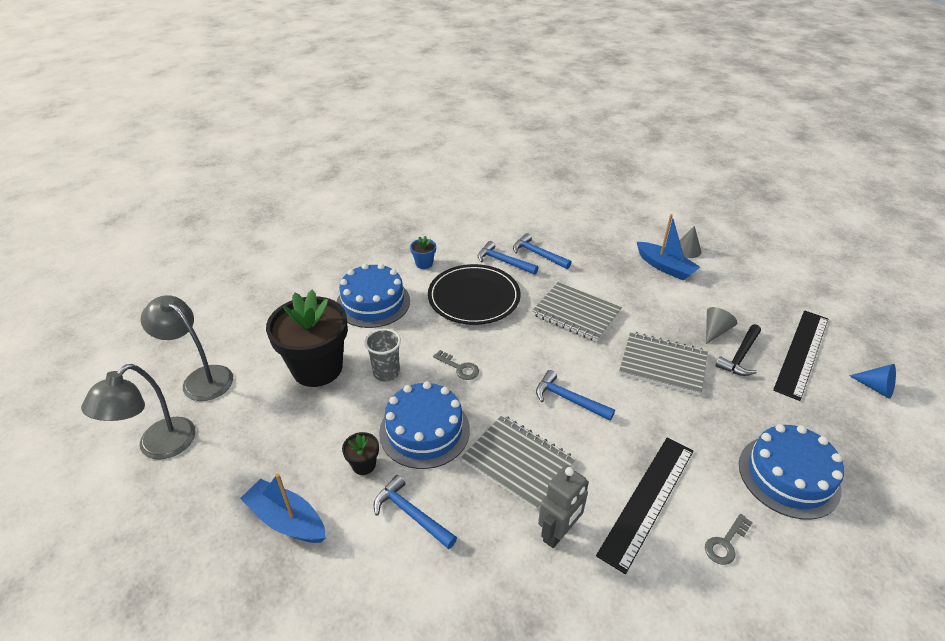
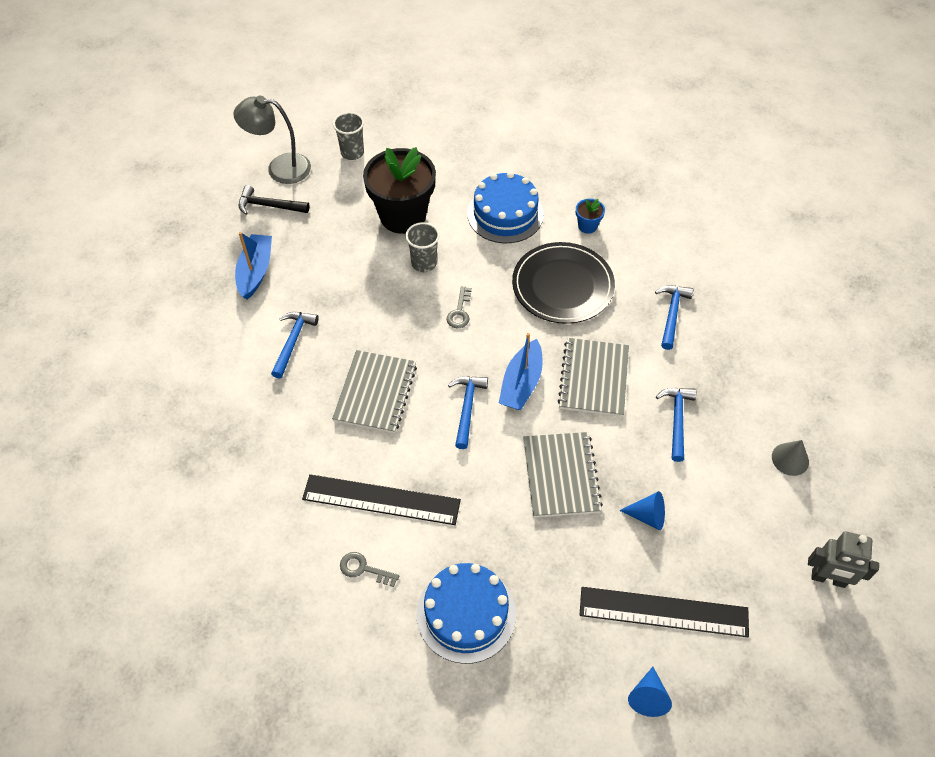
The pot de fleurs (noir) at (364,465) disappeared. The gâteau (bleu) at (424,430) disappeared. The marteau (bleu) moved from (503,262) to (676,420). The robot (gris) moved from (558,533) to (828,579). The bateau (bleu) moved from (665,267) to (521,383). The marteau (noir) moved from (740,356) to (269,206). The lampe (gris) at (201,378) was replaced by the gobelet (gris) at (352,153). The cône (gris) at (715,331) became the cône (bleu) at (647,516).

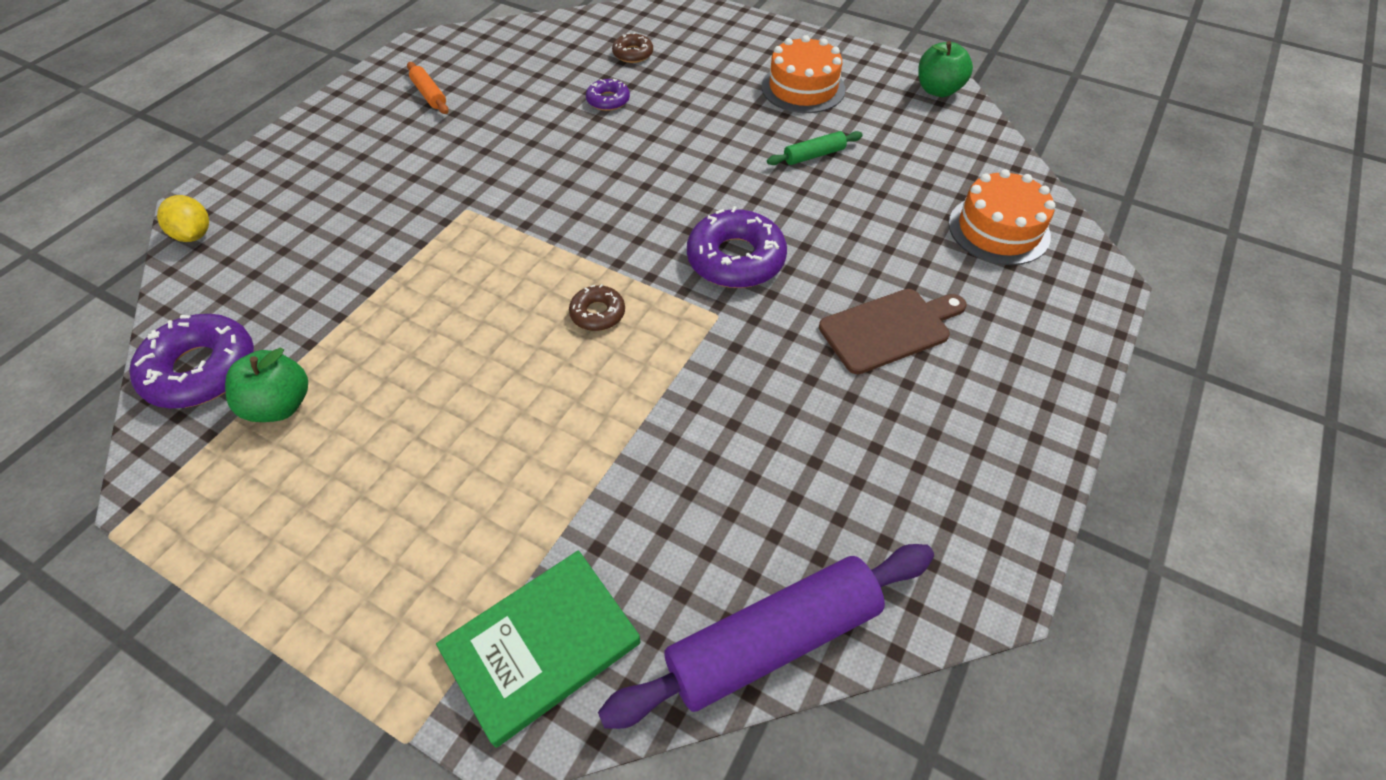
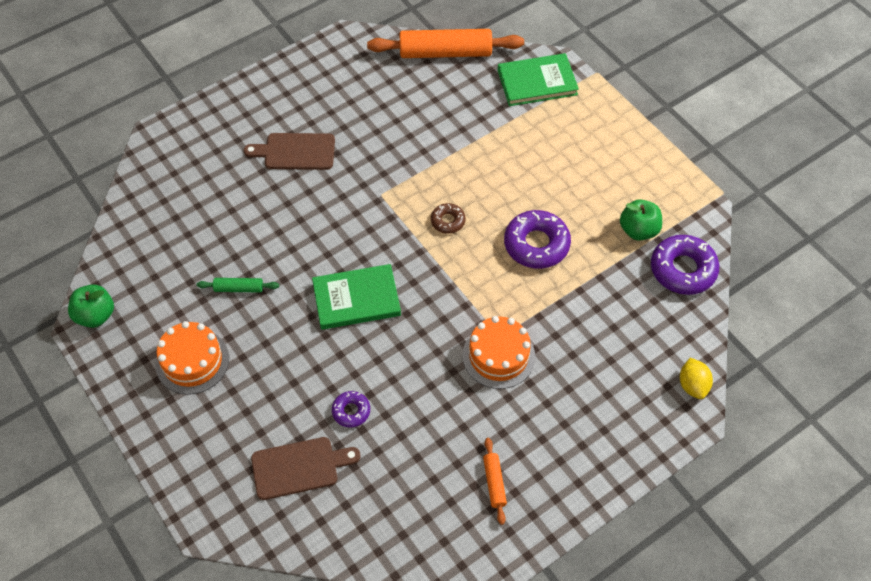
The livre (vert) at (356,299) appeared. The beignet (violet) moved from (736,259) to (536,244). The gâteau (orange) moved from (998,229) to (498,356). The beignet (marron) at (633,54) was replaced by the planche à découper (marron) at (299,467). The rouleau à pâtisserie (violet) at (773,641) became the rouleau à pâtisserie (orange) at (445,52).

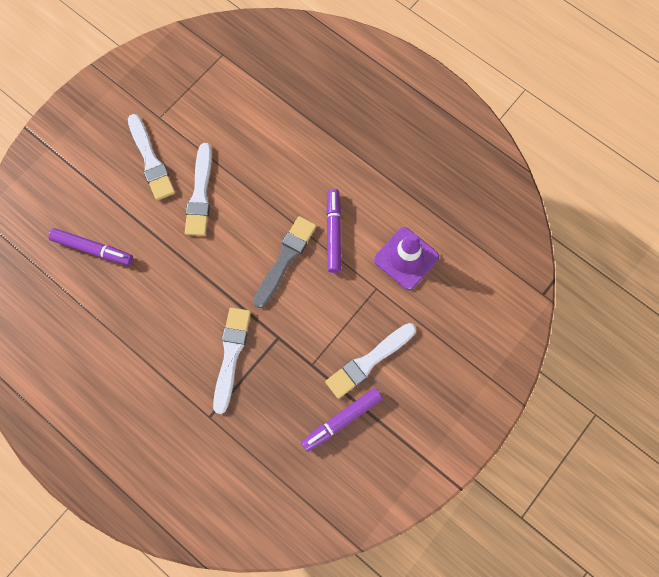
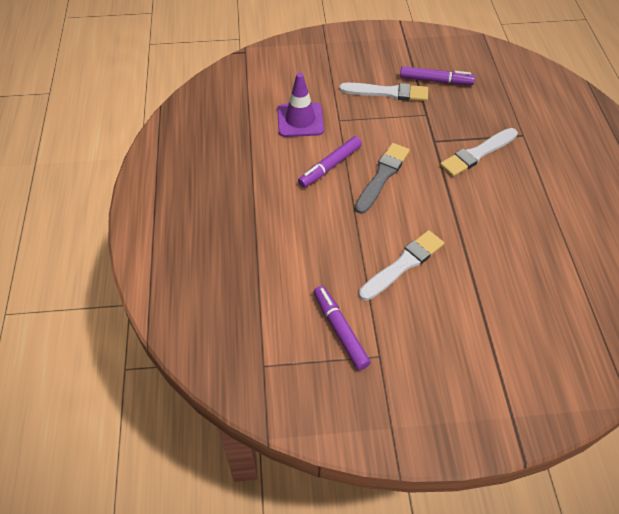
The pinceau (blanc) at (151,160) disappeared. The feutre (violet) moved from (93,249) to (340,330). The pinceau (gris) at (285,259) turned 135 degrees clockwise.

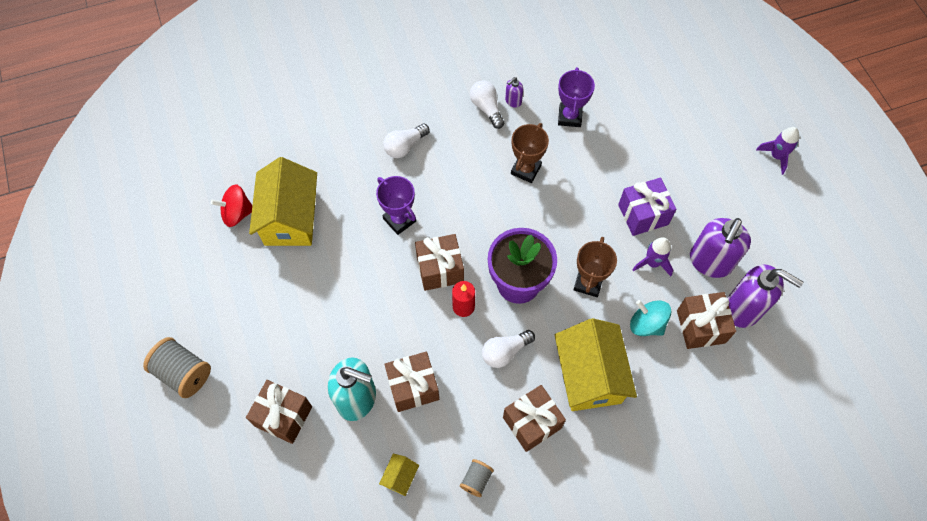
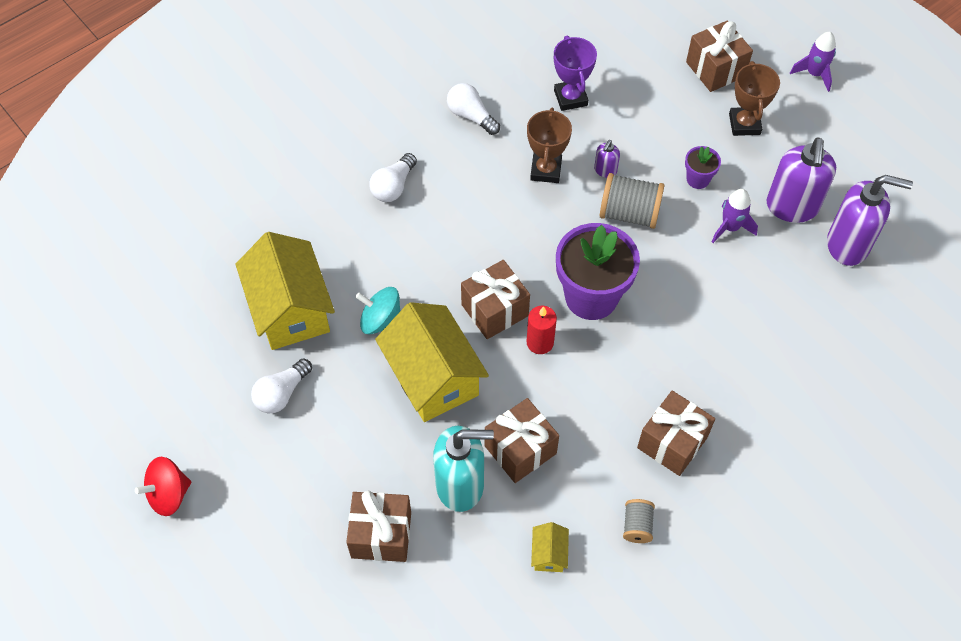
The trophée (violet) at (399,220) disappeared. The bobine (gris) moved from (183,373) to (629,213). The toupie (rouge) moved from (237,213) to (169,494). The ampoule (blanc) moved from (505,352) to (281,393). The distributeur de savon (violet) moved from (513,101) to (605,170). The maison (jaune) moved from (589,375) to (433,377). The trophée (marron) moved from (588,283) to (744,124). The toupie (turquoise) moved from (646,324) to (381,321). The cadeau (marron) moved from (700,326) to (715,69). The cadeau (violet) at (643,215) was replaced by the pot de fleurs (violet) at (698,179).

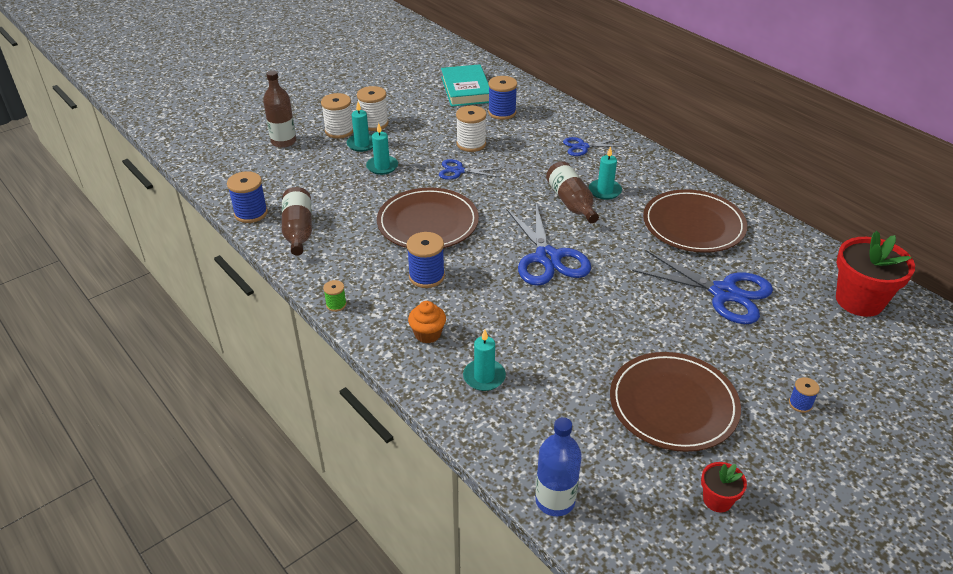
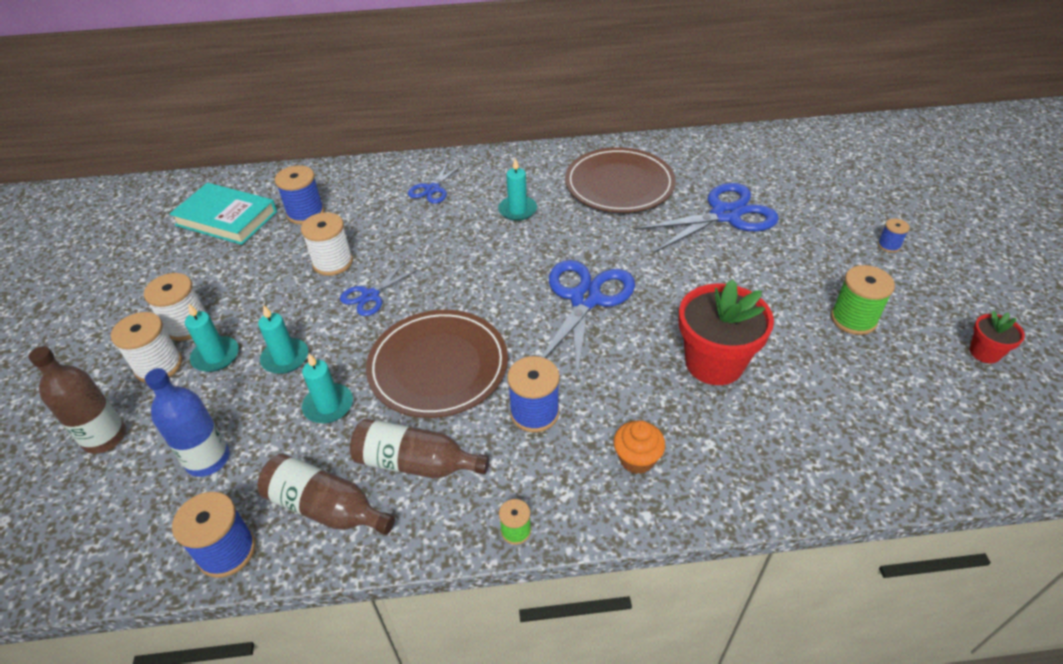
The bougie (turquoise) moved from (484,377) to (328,405). The bouteille (bleu) moved from (555,500) to (208,459). The bouteille (marron) moved from (571,202) to (415,463). The pot de fleurs (rouge) moved from (859,300) to (714,363). The assiette (marron) at (673,404) was replaced by the bobine (vert) at (853,319). The ciseaux (bleu) at (547,258) turned 90 degrees counterclockwise.

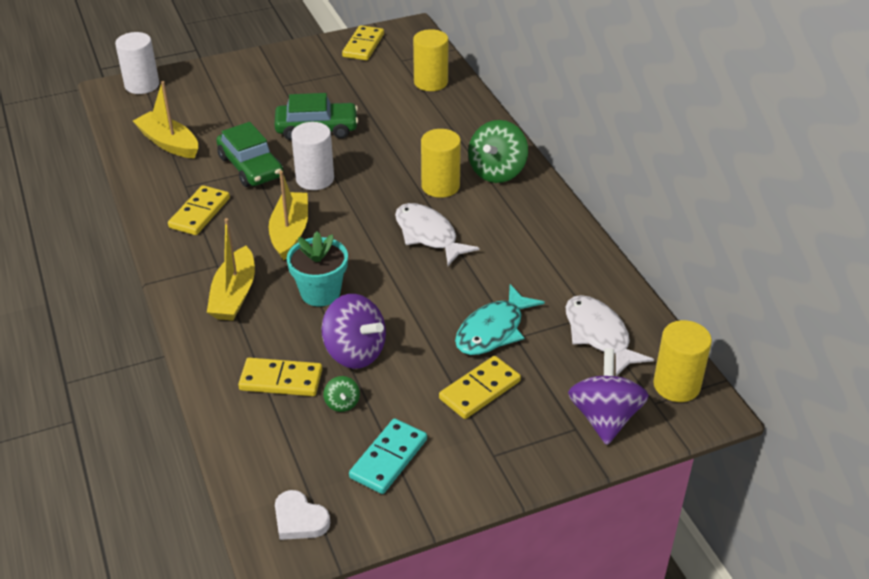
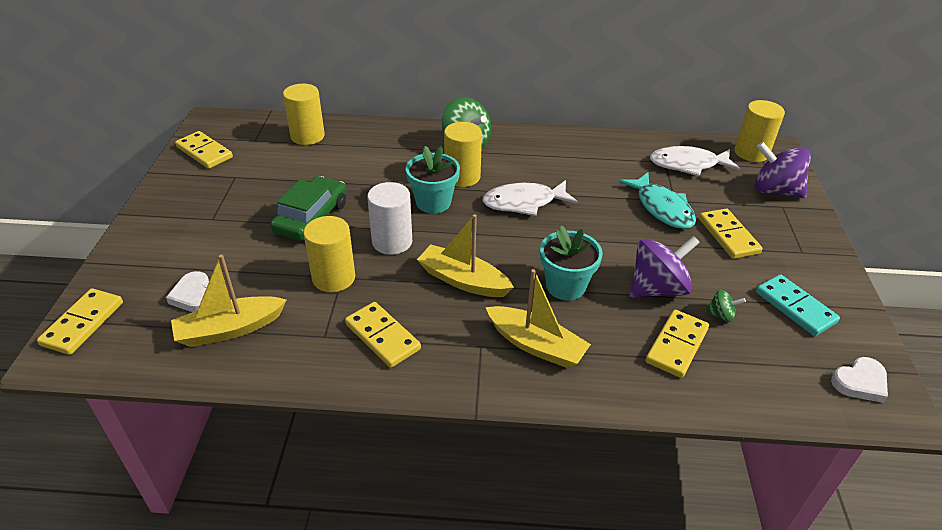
The cœur (blanc) at (194,296) appeared. The pot de fleurs (turquoise) at (433,202) appeared. The cylindre (blanc) at (142,85) was replaced by the domino (jaune) at (83,323). The voiture (vert) at (251,167) was replaced by the cylindre (jaune) at (333,278).

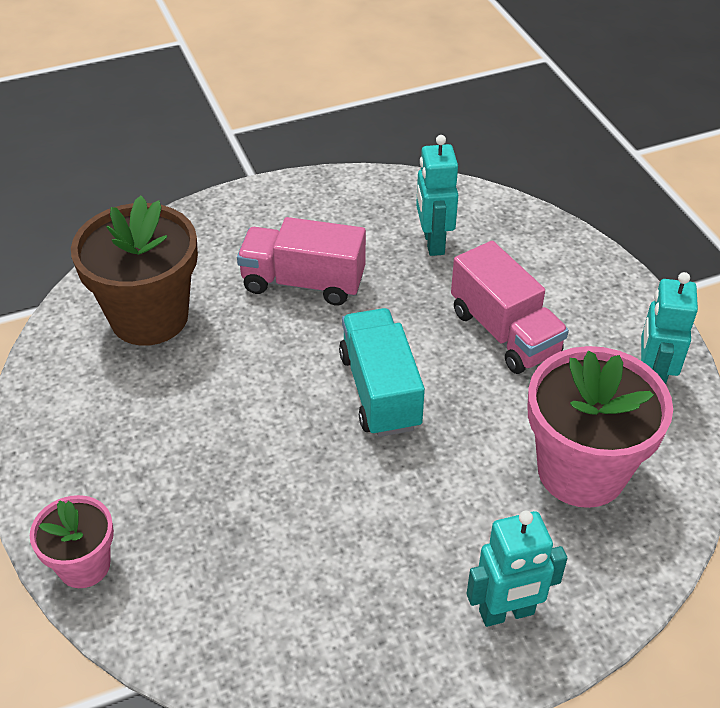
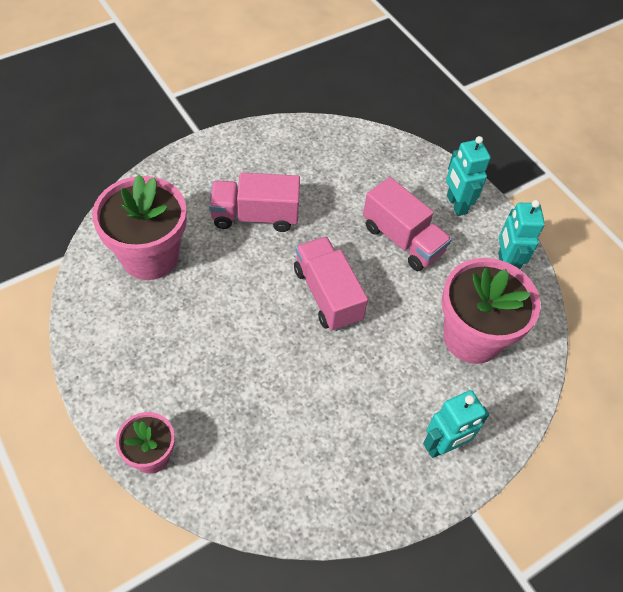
The robot (turquoise) moved from (433,242) to (456,204). The pot de fleurs (marron) at (149,317) became the pot de fleurs (rose) at (150,256). The camion (turquoise) at (380,391) became the camion (rose) at (327,295).

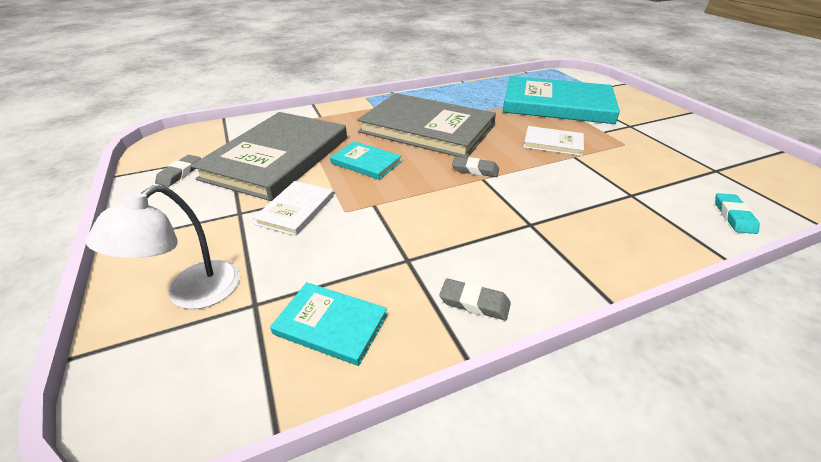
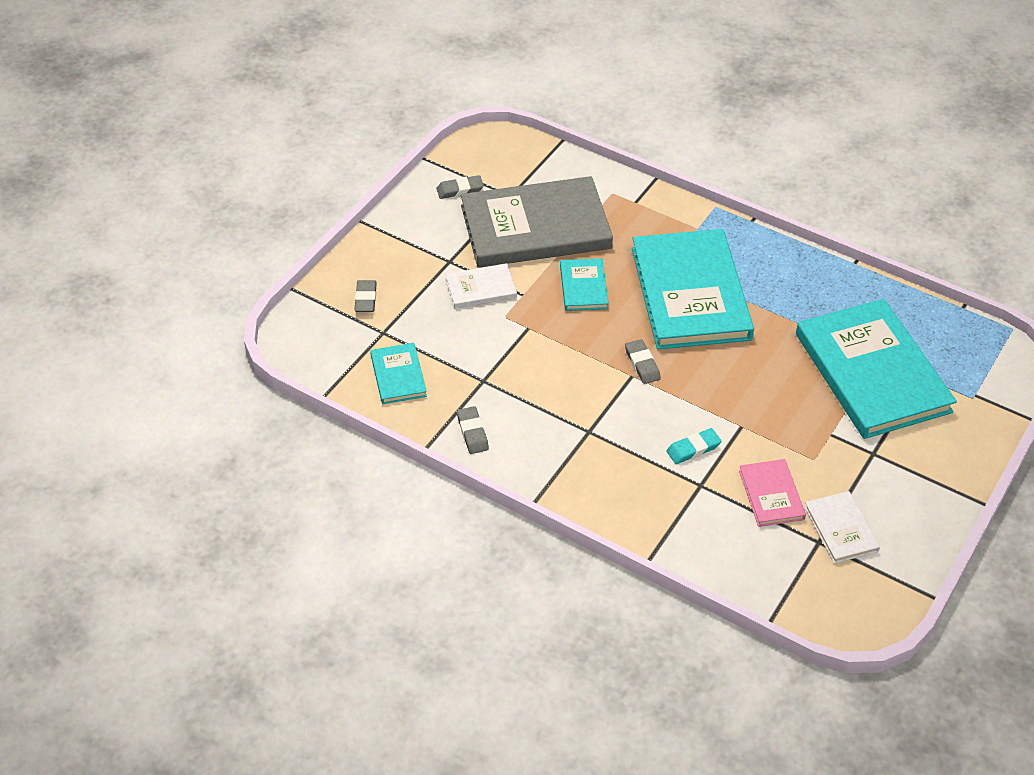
The livre (rose) at (771,495) appeared. The livre (blanc) moved from (553,143) to (841,529). The gomme (turquoise) moved from (733,216) to (693,448). The lampe (blanc) at (191,294) was replaced by the gomme (gris) at (366,299). The livre (gris) at (427,129) became the livre (turquoise) at (690,293).

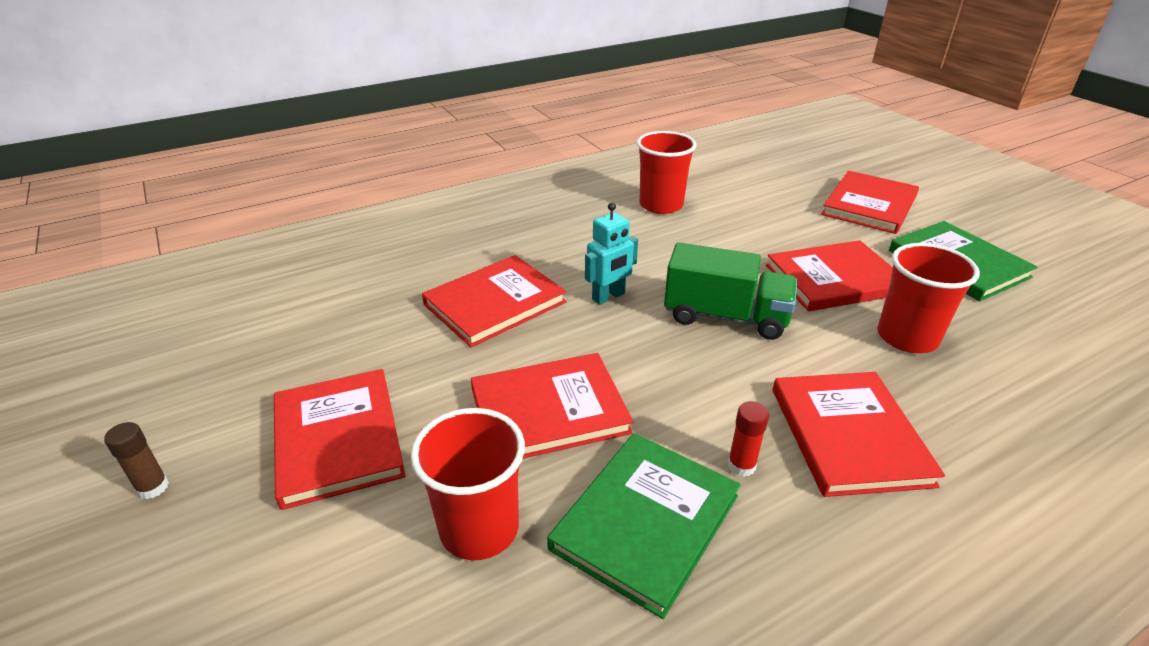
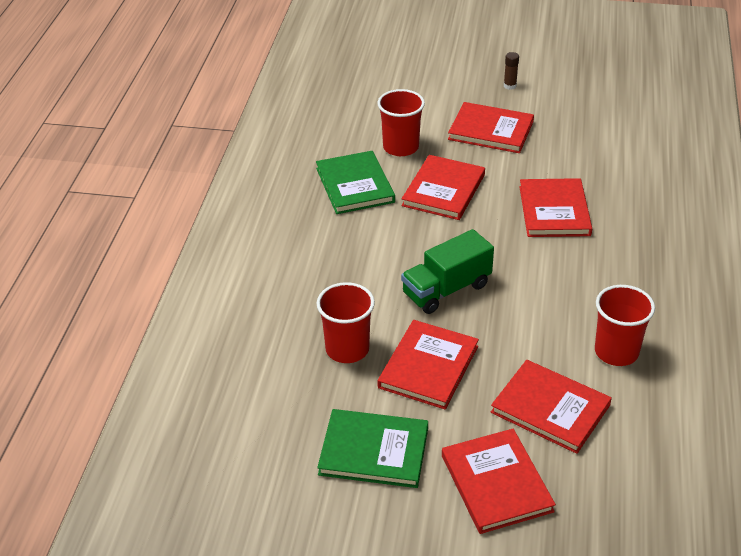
The robot (turquoise) at (608,297) disappeared. The bâton de colle (rouge) at (741,465) disappeared. The livre (rouge) moved from (848,435) to (550,408).

